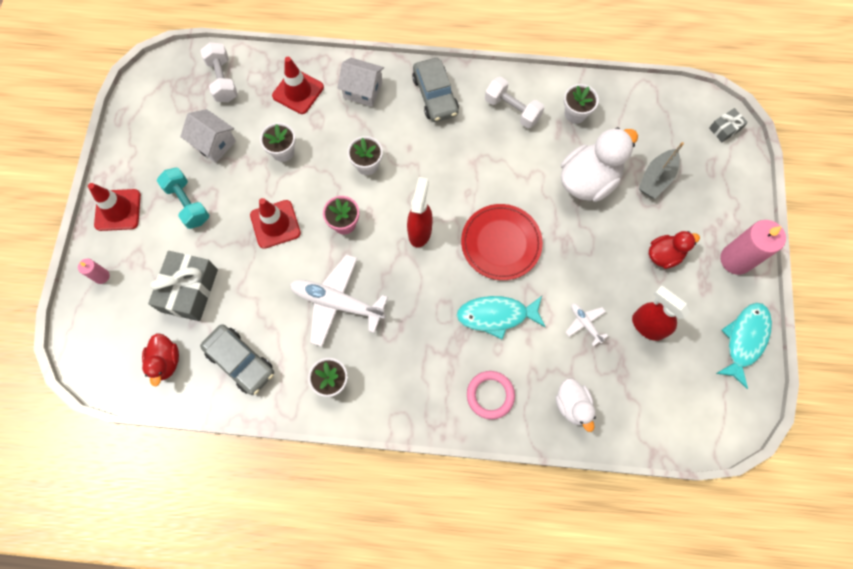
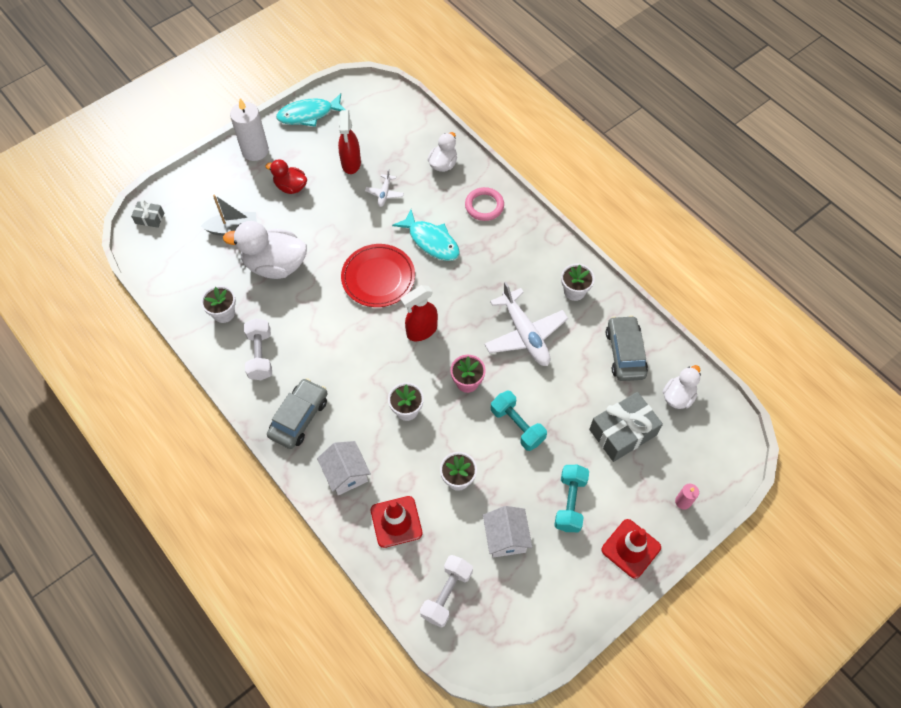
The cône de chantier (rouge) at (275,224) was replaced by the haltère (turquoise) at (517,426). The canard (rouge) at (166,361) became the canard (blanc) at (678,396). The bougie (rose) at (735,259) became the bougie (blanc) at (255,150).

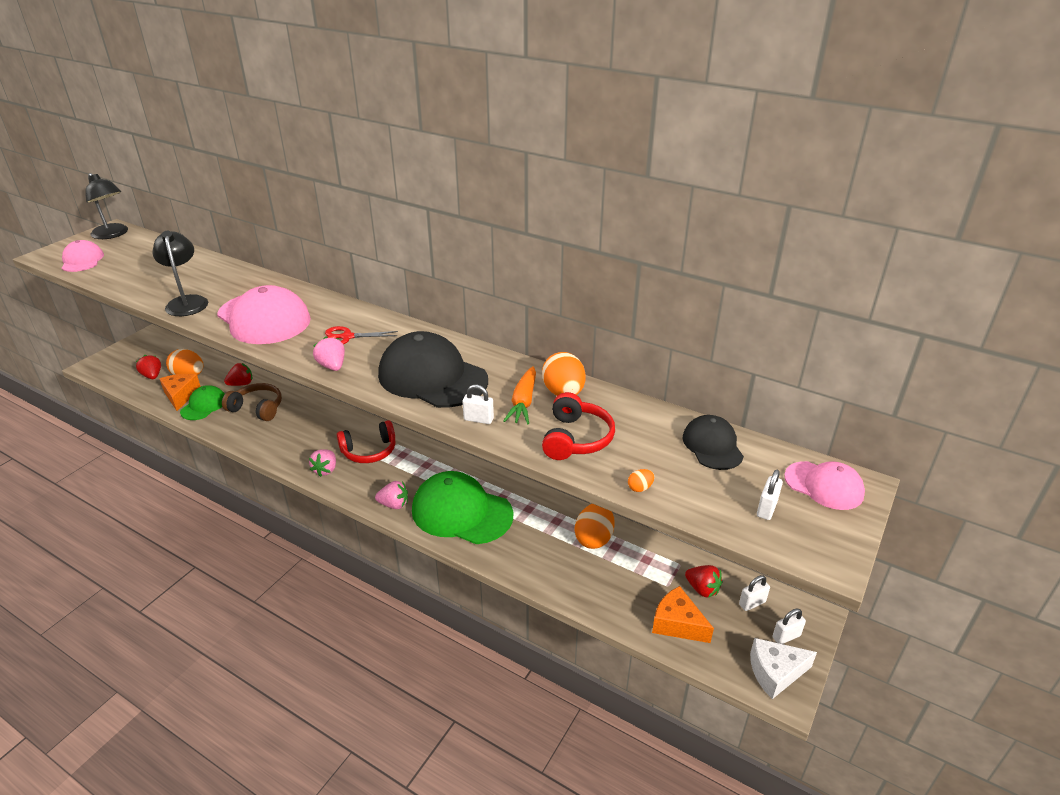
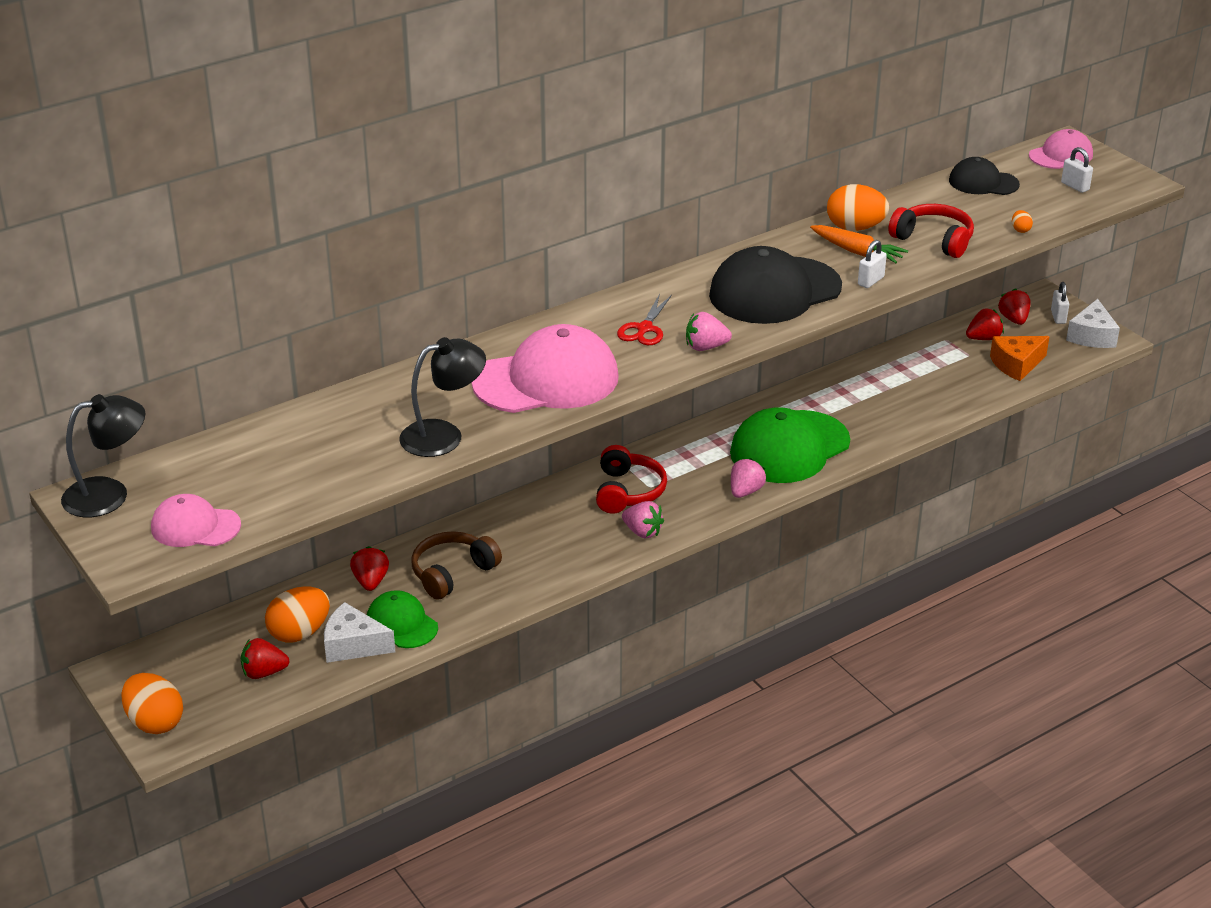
The œuf (orange) moved from (594,538) to (155,722). The cadenas (blanc) at (752,603) was replaced by the fraise (rouge) at (1013,319). The fromage (orange) at (181,395) became the fromage (blanc) at (353,645). The lampe (noir) at (187,302) turned 150 degrees clockwise.

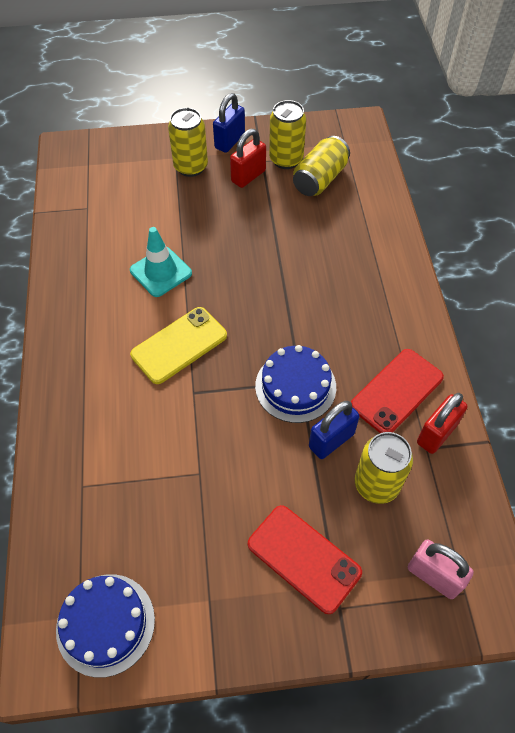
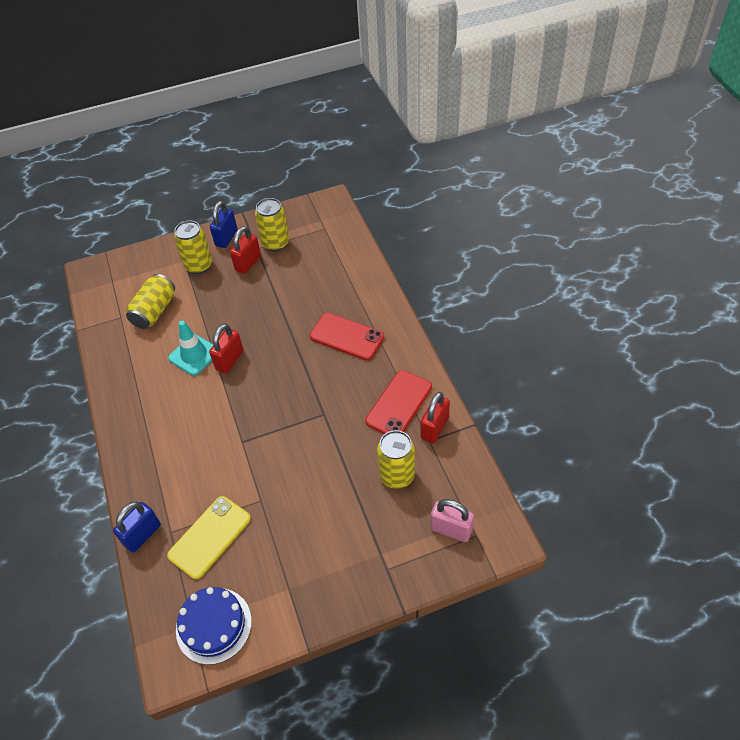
The gâteau (bleu) at (295,386) disappeared. The cadenas (rouge) at (229,360) appeared. The téléphone (jaune) moved from (179,345) to (209,537). The téléphone (rouge) moved from (304,558) to (347,336). The canette (jaune) moved from (320,179) to (154,311). The cadenas (bleu) moved from (331,440) to (142,535).

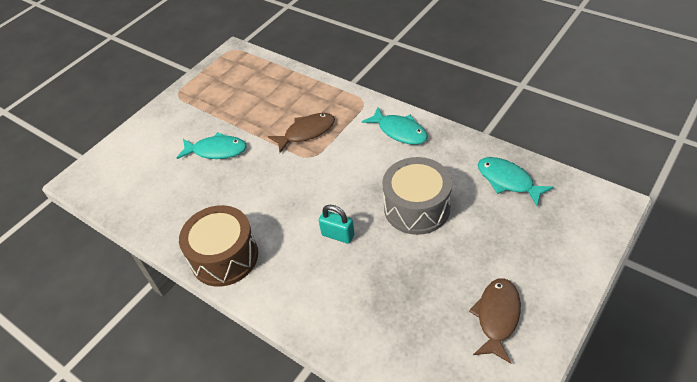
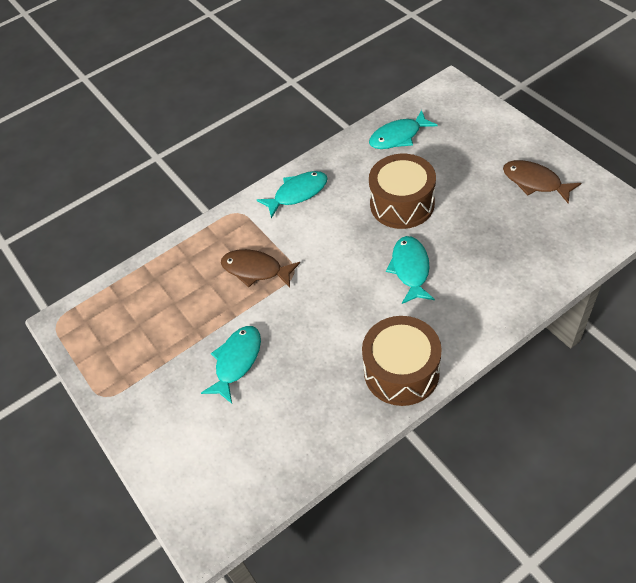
The cadenas (turquoise) at (338,235) was replaced by the poisson (turquoise) at (410,269). The tambour (gris) at (416,208) became the tambour (marron) at (402,204). The poisson (marron) at (306,132) turned 60 degrees counterclockwise.

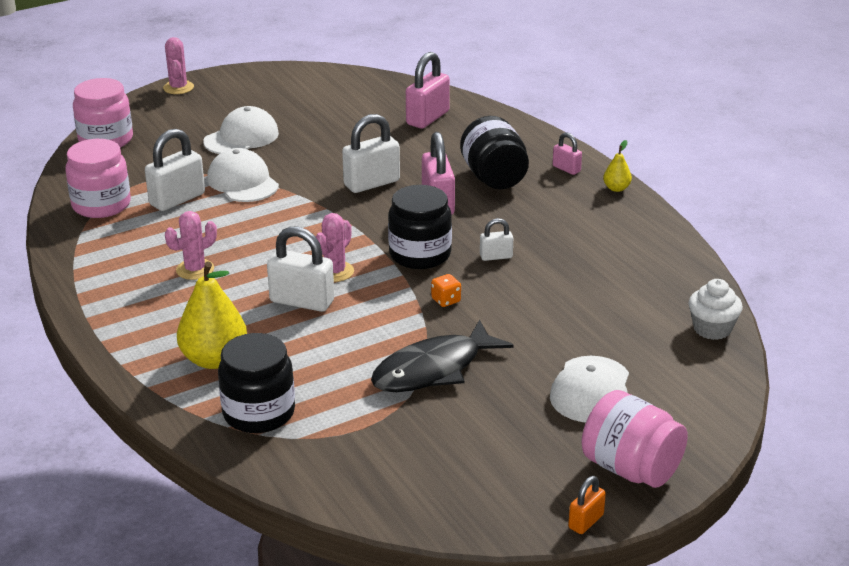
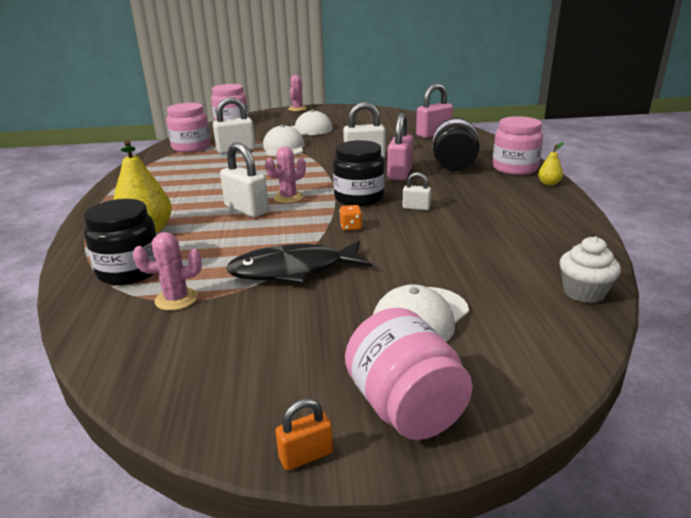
The cactus (rose) moved from (195,269) to (176,299). The cadenas (rose) at (566,169) was replaced by the bocal (rose) at (514,168).

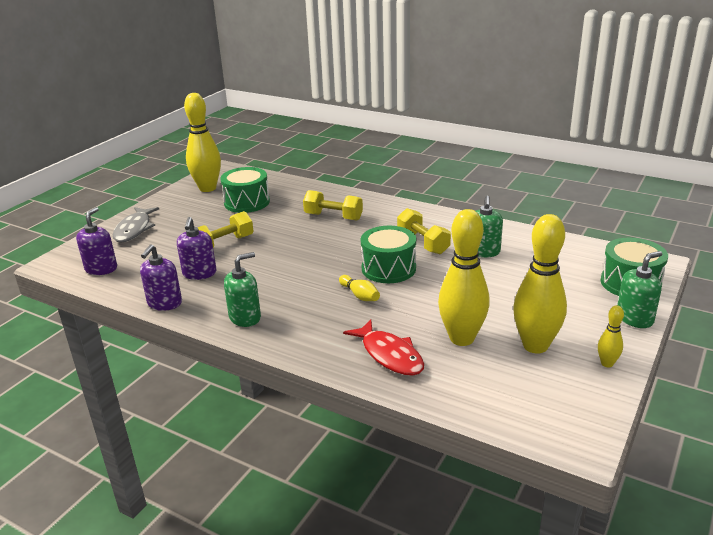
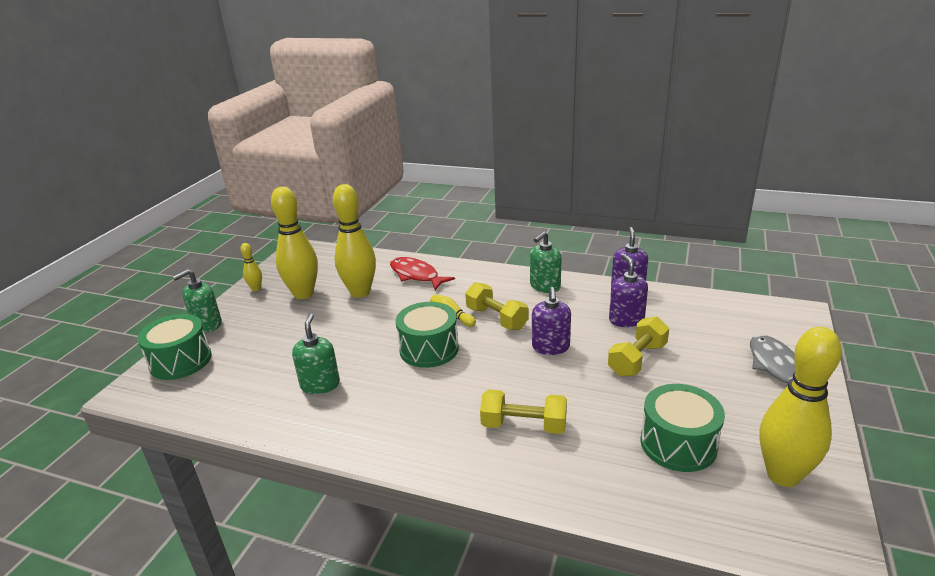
The distributeur de savon (violet) moved from (101,269) to (550,347). The haltère (jaune) moved from (423,243) to (496,318).

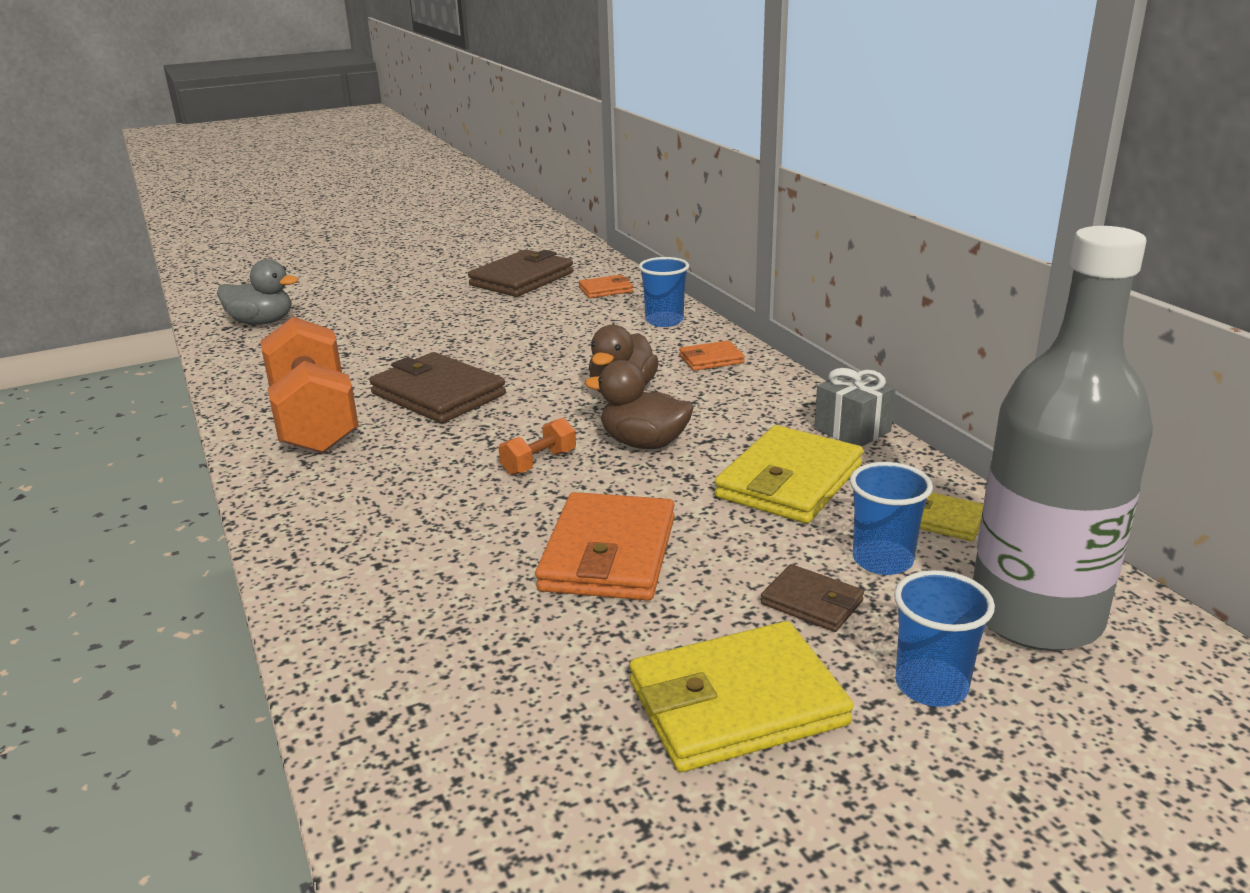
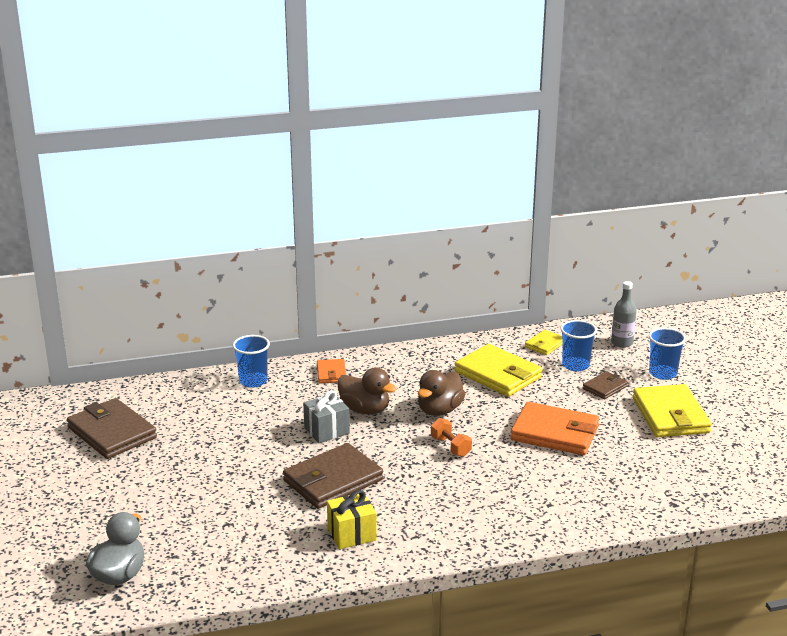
The portefeuille (orange) at (605,290) disappeared. The cadeau (gris) moved from (852,430) to (326,431). The haltère (orange) at (314,420) was replaced by the cadeau (jaune) at (351,534). The bouteille (gris) at (1035,616) changed to 0.42 times the size.

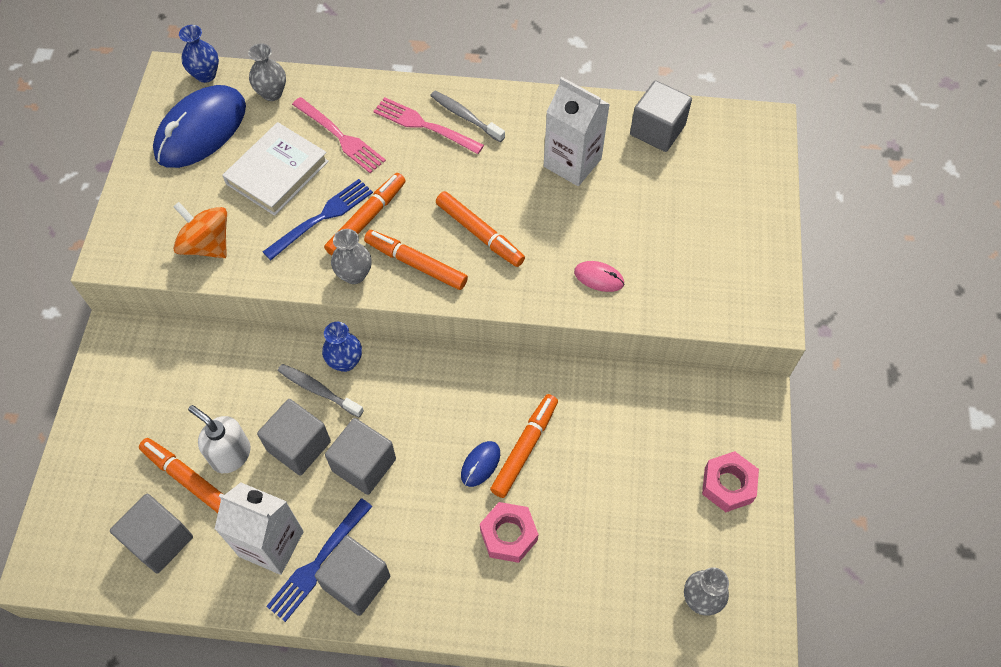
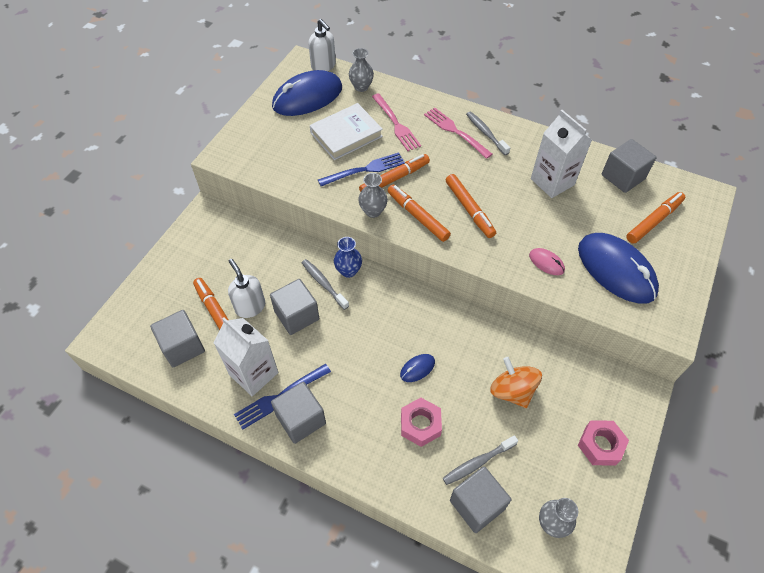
The brosse à dents (gris) at (477,463) appeared. The souris (bleu) at (616,270) appeared. The toupie (orange) moved from (207,245) to (512,391). The cube (gris) moved from (364,465) to (477,505). The feutre (orange) moved from (524,448) to (654,221). The vase (bleu) at (206,75) was replaced by the distributeur de savon (blanc) at (323,66).

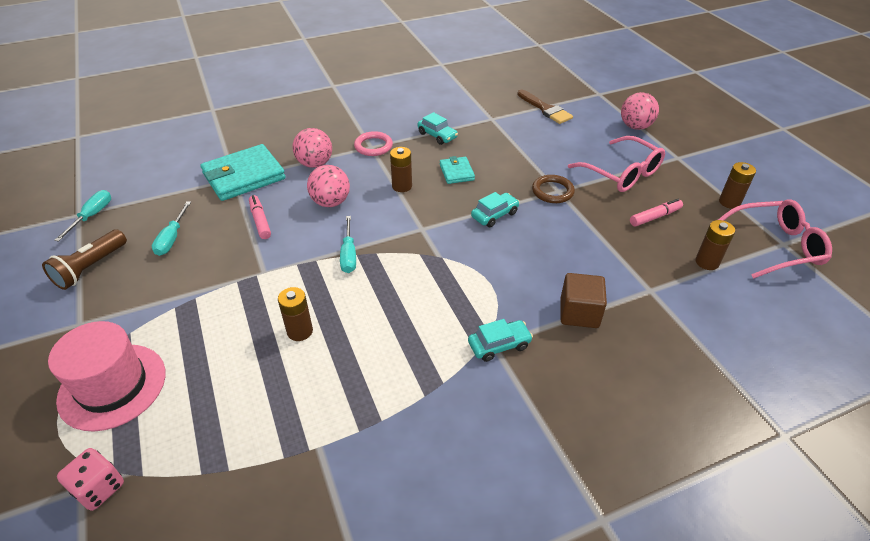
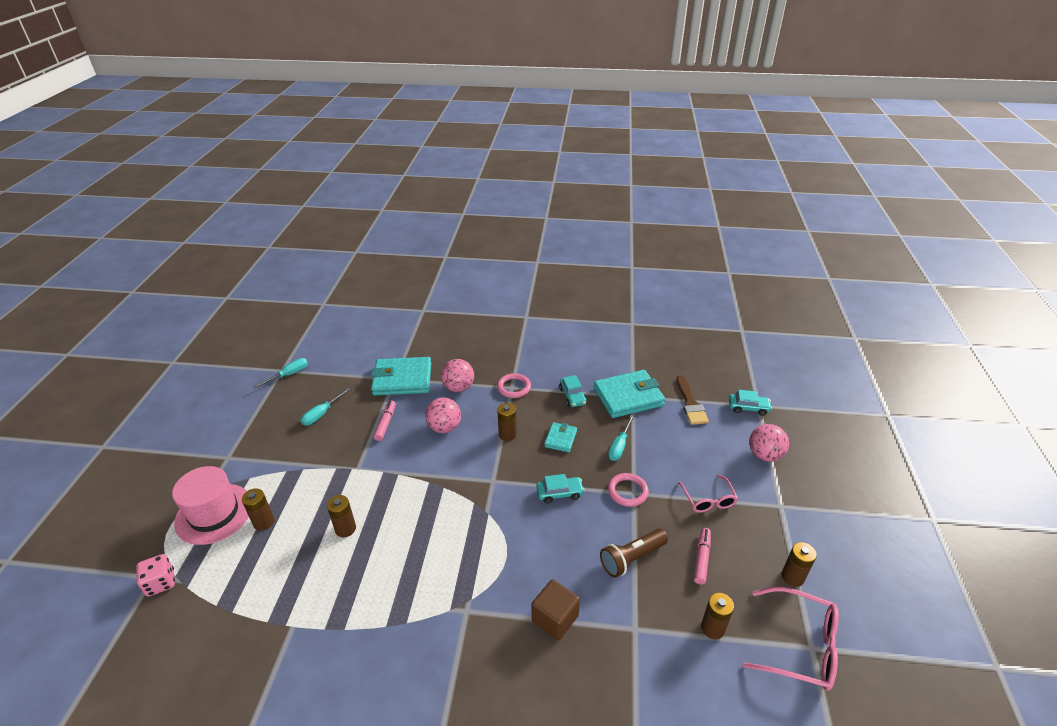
The pile (marron) at (264,522) appeared. The portefeuille (turquoise) at (628,397) appeared. The lampe de poche (marron) moved from (90,268) to (631,558). The tournevis (turquoise) moved from (349,255) to (619,446). The voiture (turquoise) moved from (499,345) to (748,408). The anneau (marron) at (552,191) became the anneau (rose) at (627,491). The feutre (rose) at (655,217) turned 75 degrees counterclockwise. The lunettes (rose) at (622,173) changed to 0.63 times the size.

